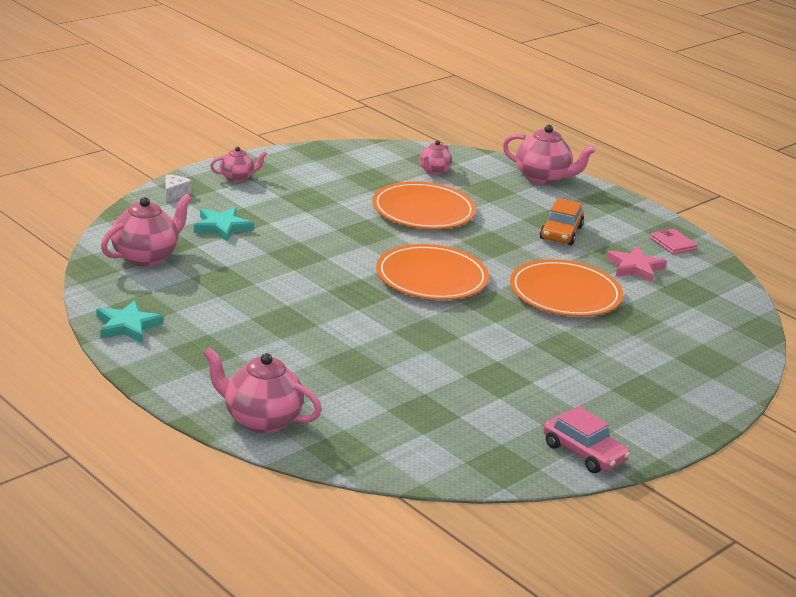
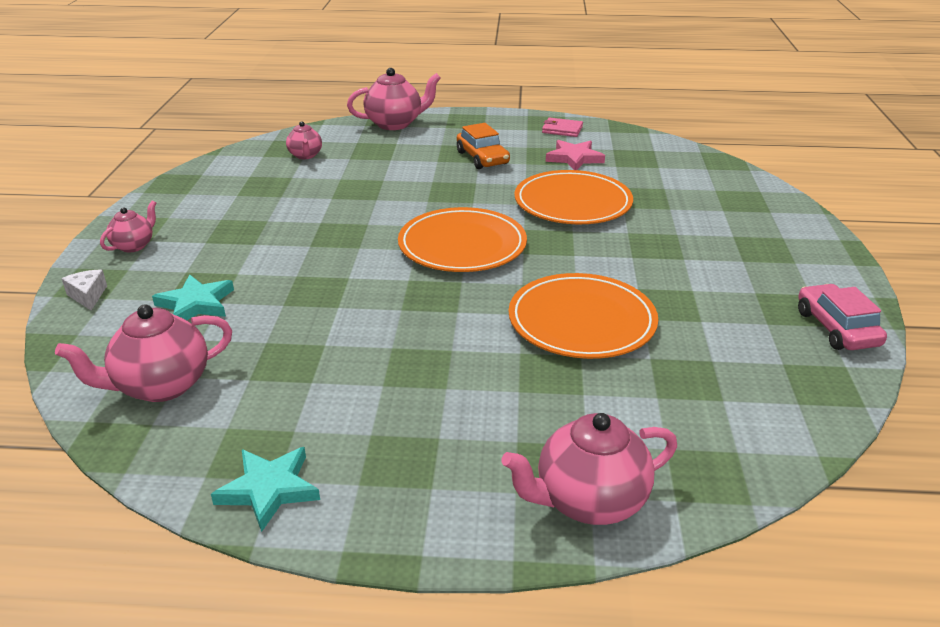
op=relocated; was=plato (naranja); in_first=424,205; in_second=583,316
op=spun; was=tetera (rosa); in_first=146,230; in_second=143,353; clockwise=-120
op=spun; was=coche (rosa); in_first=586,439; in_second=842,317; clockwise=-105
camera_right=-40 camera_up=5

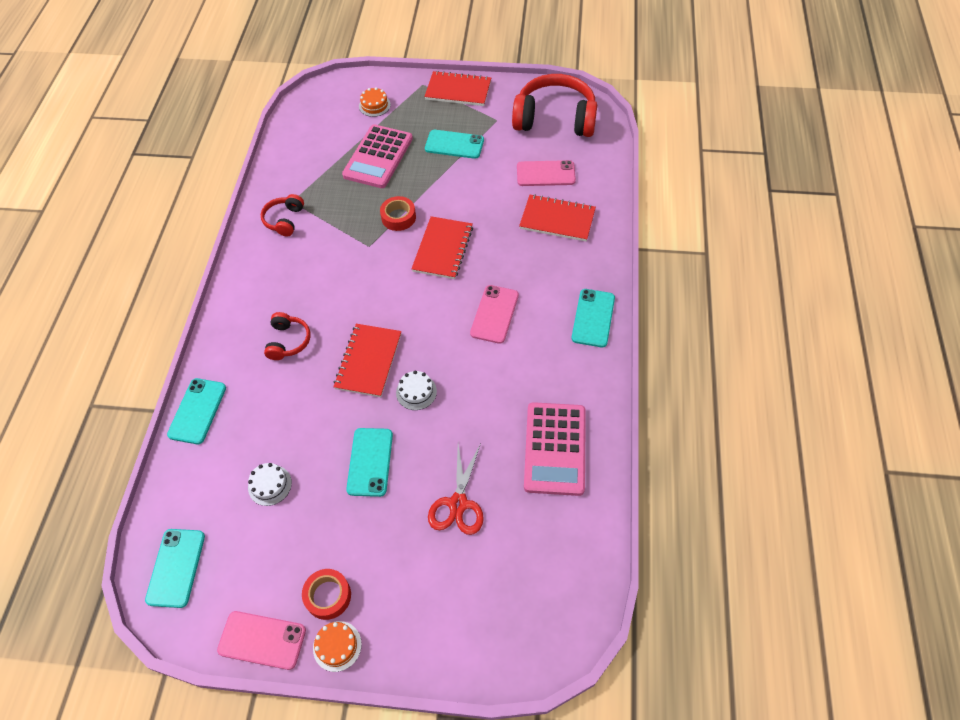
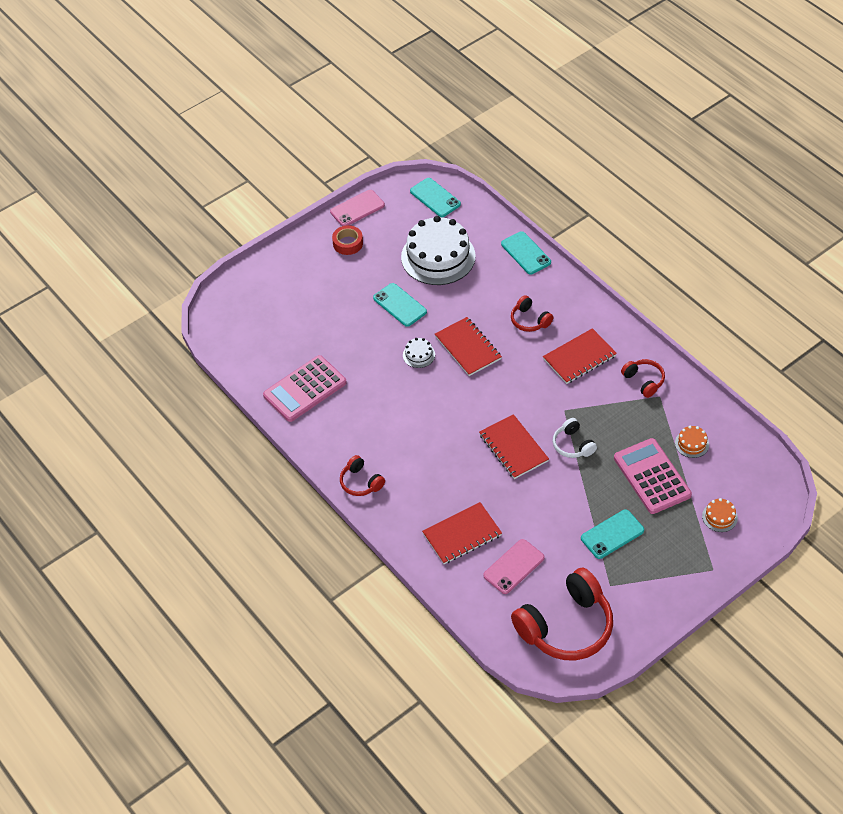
op=missing; was=tijeras (rojo); in_first=456,489
op=missing; was=móvil (rosa); in_first=494,314
op=relocated; was=tarta (naranja); in_first=337,646; in_second=692,442
op=relocated; was=cuaderno (rojo); in_first=457,88; in_second=580,356
op=exchanged; was=cinta adhesiva (rojo); now=auriculares (blanco); in_first=398,213; in_second=575,438
op=exchanged; was=móvil (turquesa); now=auriculares (rojo); in_first=593,318; in_second=362,475
op=spun; was=calculadora (rosa); in_first=555,449; in_second=305,388; clockwise=-90
op=size; was=tarta (blanco); in_first=270,484; in_second=438,250; ratio=2.4
camera_right=135 camera_up=-5

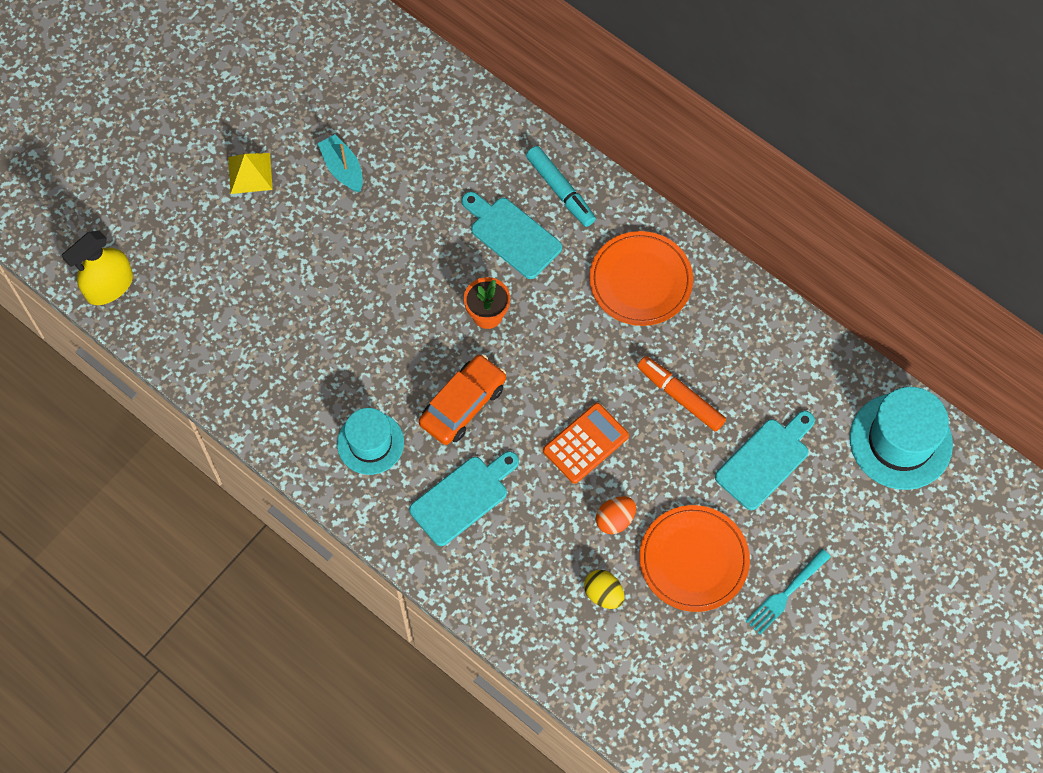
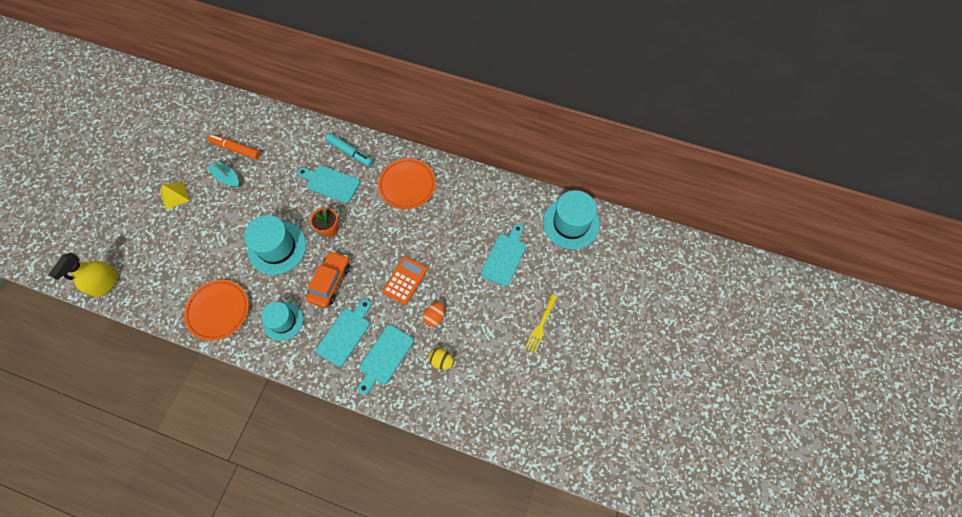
op=appeared; now=sombrero (turquesa); in_second=275,245
op=appeared; now=tabla de cortar (turquesa); in_second=386,360
op=relocated; was=rotulador (naranja); in_first=681,394; in_second=234,146
op=relocated; was=plato (naranja); in_first=694,558; in_second=216,310
op=colour; was=tenedor (turquesa); now=tenedor (amarillo); in_first=788,591; in_second=541,323
camera_right=-20 camera_up=0

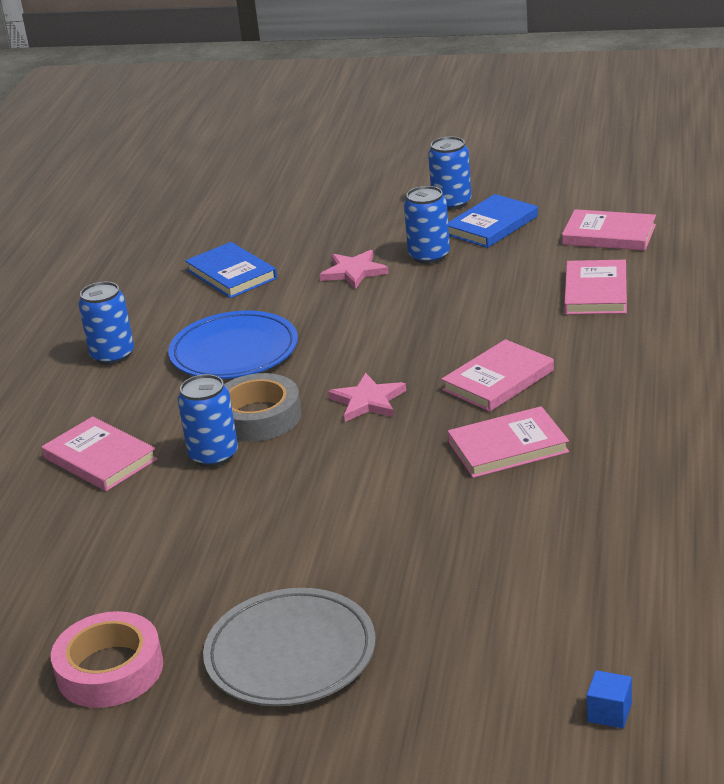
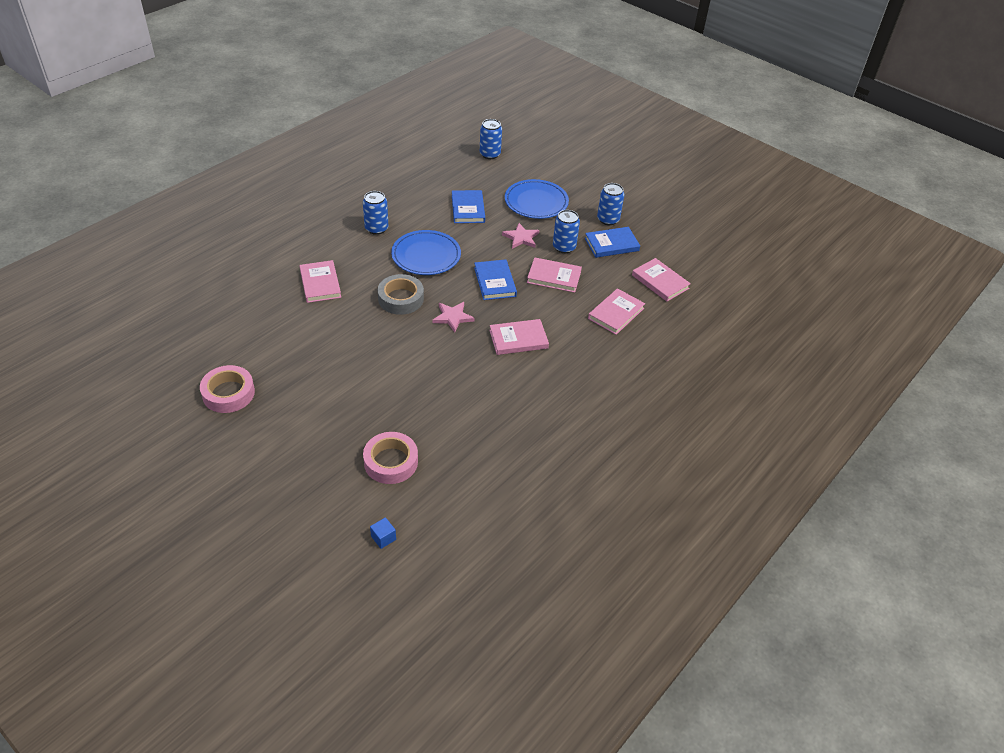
op=missing; was=plato (gris); in_first=289,647
op=appeared; now=cinta adhesiva (rosa); in_second=390,458
op=appeared; now=libro (azul); in_second=495,279
op=appeared; now=plato (azul); in_second=537,199
op=relocated; was=lata (azul); in_first=208,420; in_second=491,139
op=relocated; was=libro (rosa); in_first=508,442; in_second=554,275
camera_right=25 camera_up=15

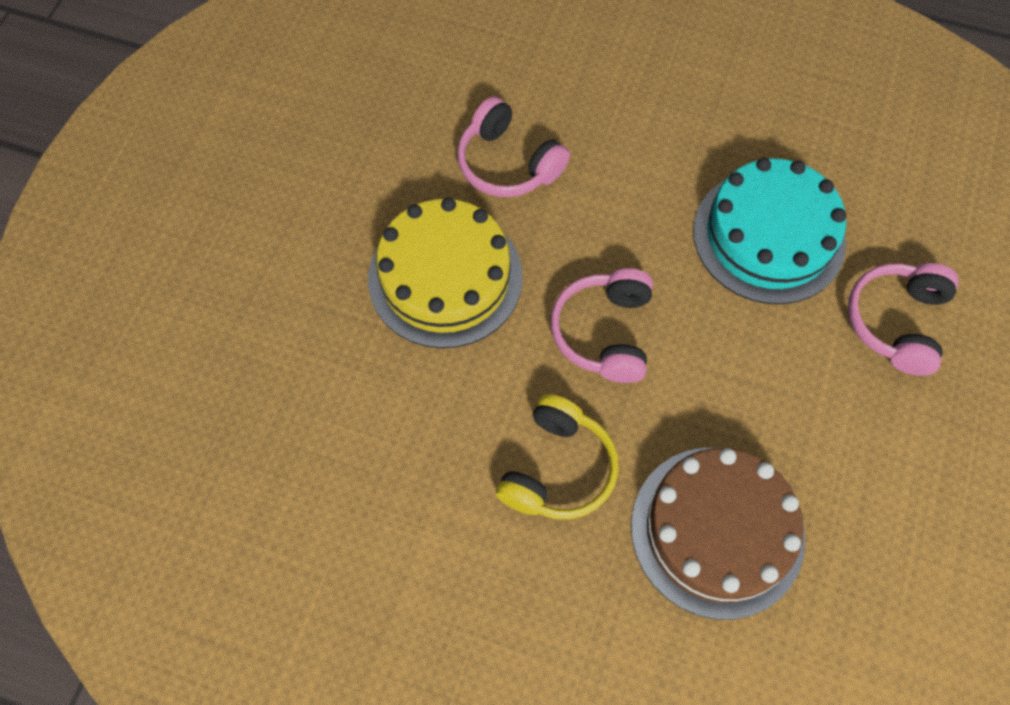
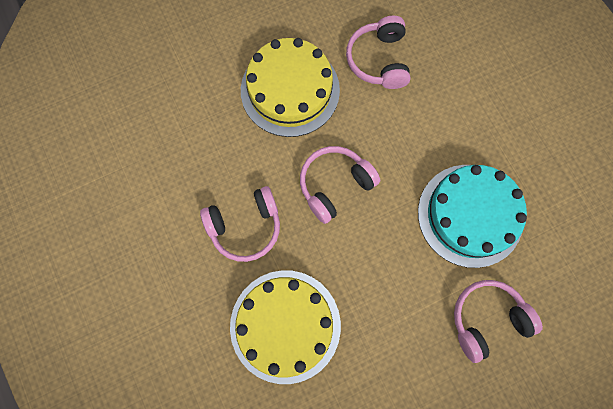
op=colour; was=auriculares (amarillo); now=auriculares (rosa); in_first=557,457; in_second=240,224
op=colour; was=tarta (marrón); now=tarta (amarillo); in_first=718,534; in_second=285,327
camera_right=45 camera_up=10

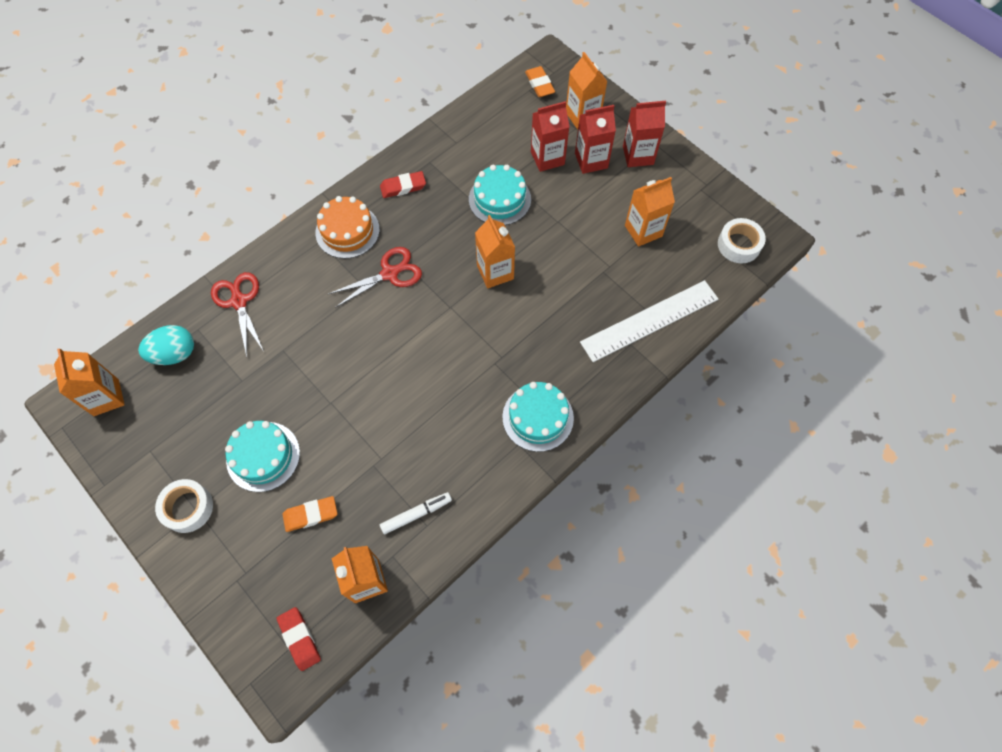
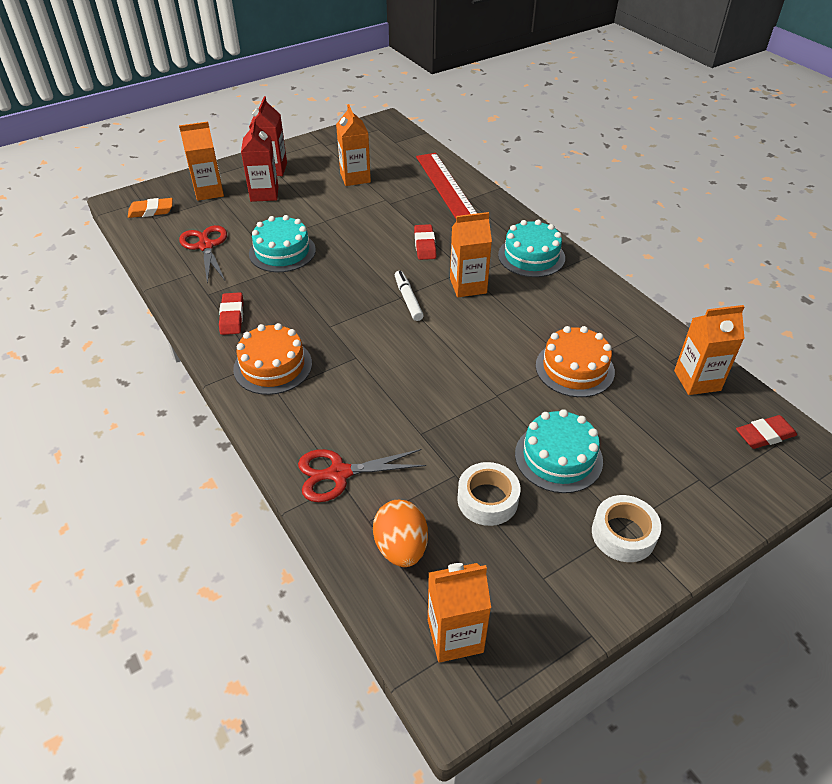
op=missing; was=goma de borrar (naranja); in_first=309,514
op=missing; was=cartón de leche (rojo); in_first=550,136
op=appeared; now=goma de borrar (rojo); in_second=425,242
op=appeared; now=tarta (naranja); in_second=575,361
op=relocated; was=tijeras (rojo); in_first=375,277; in_second=203,254
op=relocated; was=rotulador (blanco); in_first=416,513; in_second=409,295
op=relocated; was=cartón de leche (naranja); in_first=495,251; in_second=471,254
op=relocated; was=cinta adhesiva (blanco); in_first=742,240; in_second=488,494
op=colour; was=huevo (turquesa); now=huevo (naranja); in_first=166,345; in_second=400,533
op=colour; was=regla (blanco); now=regla (rojo); in_first=649,321; in_second=446,186
camera_right=-80 camera_up=-20

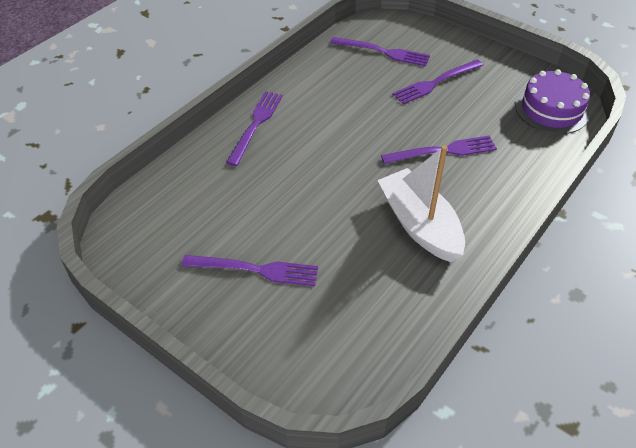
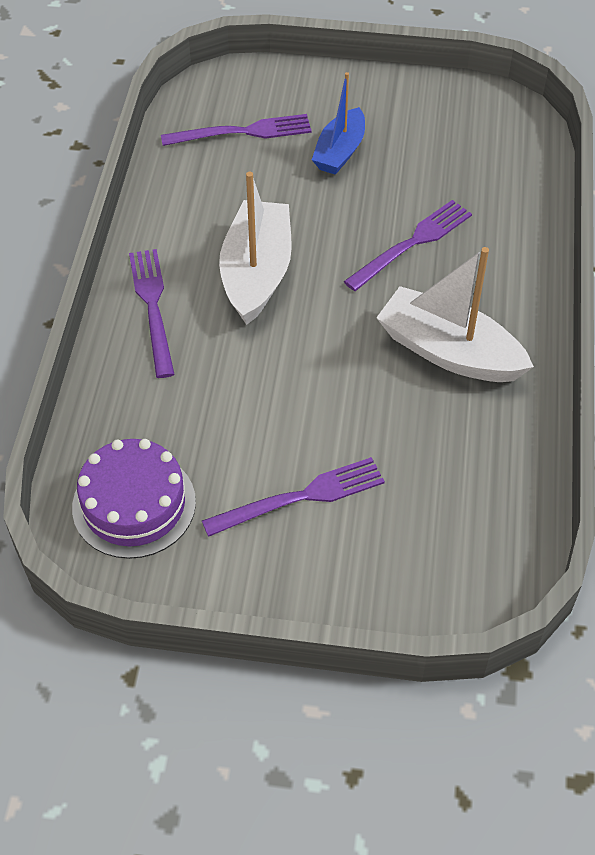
op=appeared; now=barco (blanco); in_second=255,248
op=relocated; was=tarta (morado); in_first=552,101; in_second=134,499
op=exchanged; was=tenedor (morado); now=barco (azul); in_first=437,82; in_second=338,123
camera_right=-30 camera_up=5

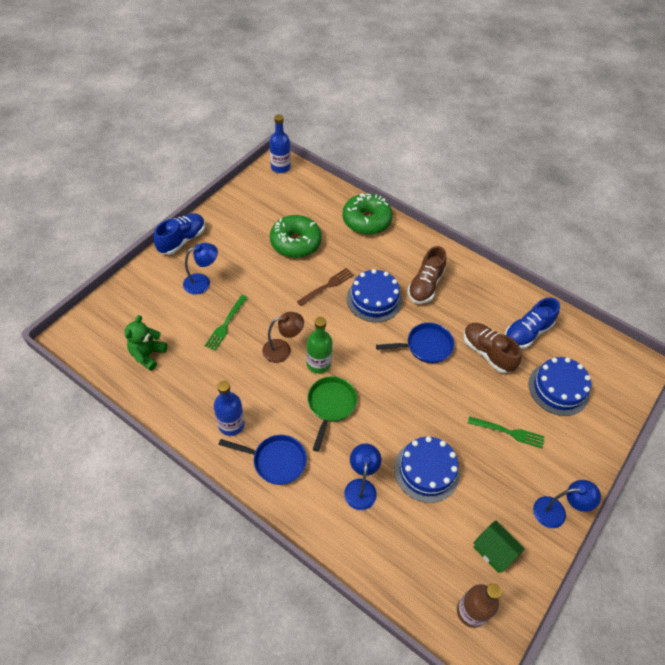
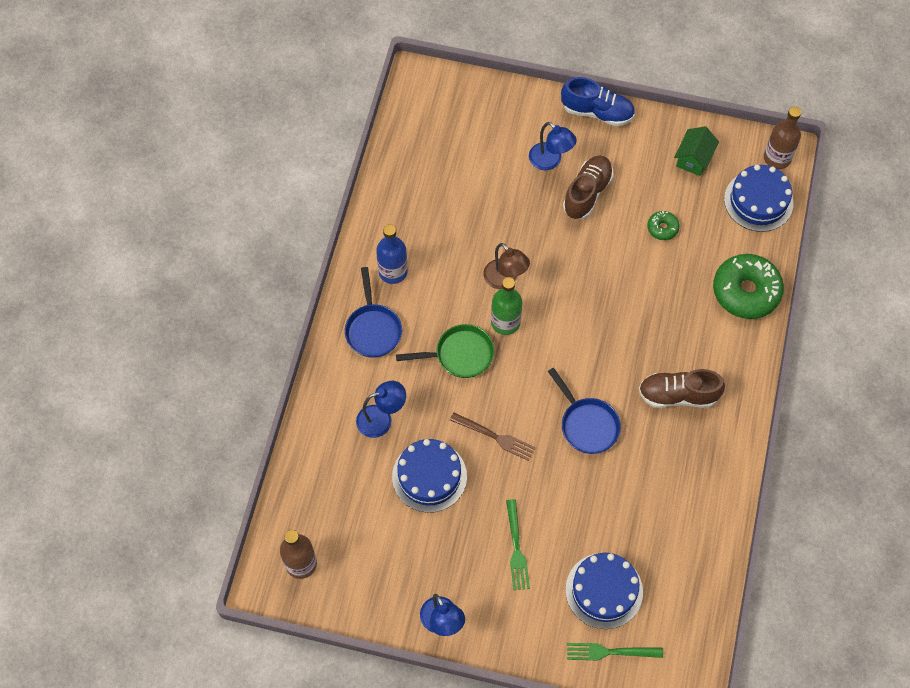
op=missing; was=osito (verde); in_first=146,343
op=missing; was=zapato (azul); in_first=532,323
op=relocated; was=tenedor (verde); in_first=226,323; in_second=615,651
op=relocated; was=tenedor (marrón); in_first=325,287; in_second=493,436
op=relocated; was=tarta (azul); in_first=374,295; in_second=759,198
op=relocated; was=zapato (marrón); in_first=492,348; in_second=588,187
op=relocated; was=casa (verde); in_first=499,546; in_second=696,151
op=colour; was=botella (azul); now=botella (marrón); in_first=280,144; in_second=782,137
op=size; was=rosquilla (verde); in_first=296,236; in_second=663,225; ratio=0.47
camera_right=70 camera_up=10

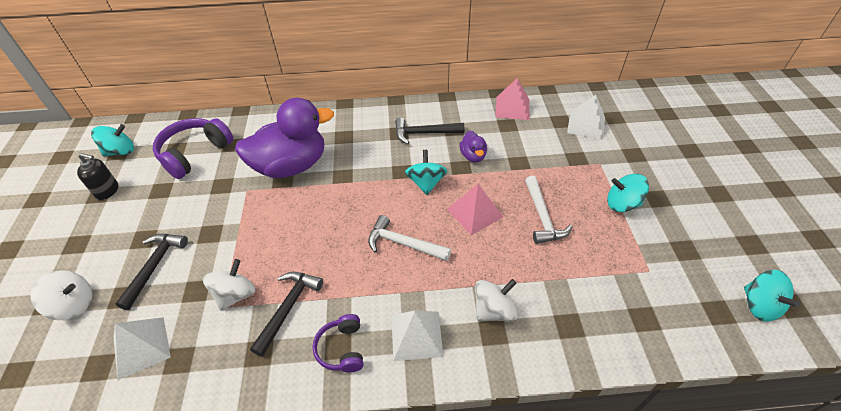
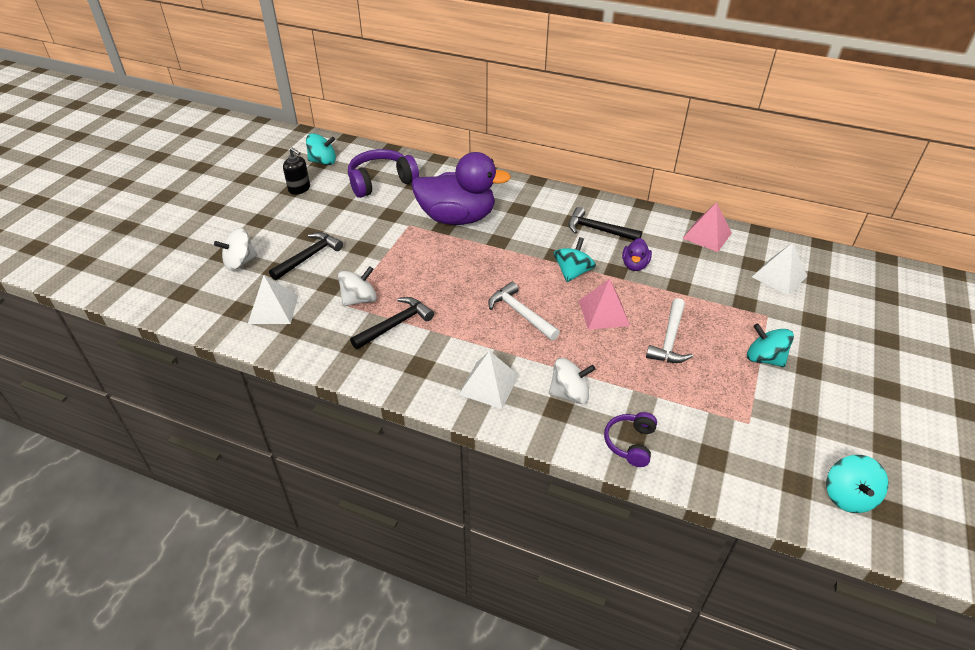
op=relocated; was=auriculares (morado); in_first=337,343; in_second=630,439
op=spun; was=peonza (blanco); in_first=61,295; in_second=235,249; clockwise=120
camera_right=25 camera_up=-5

